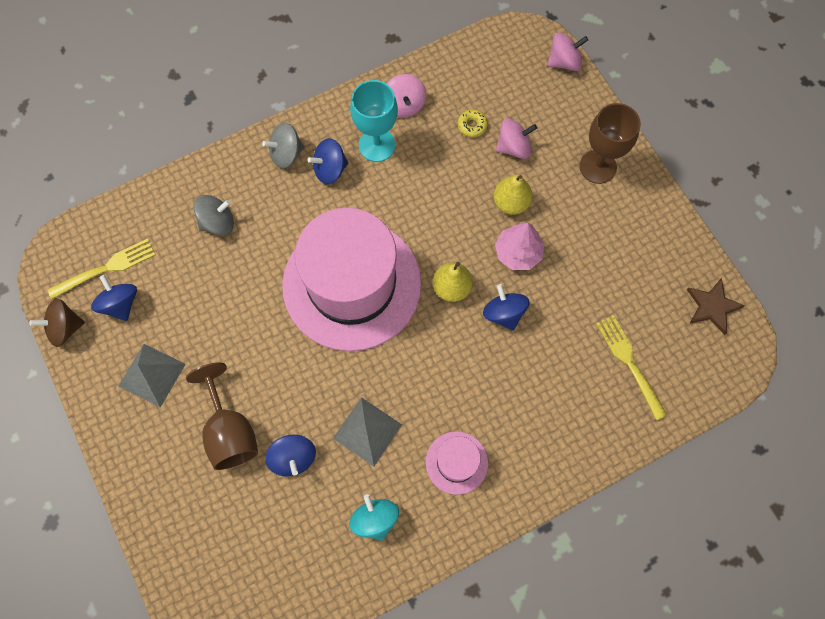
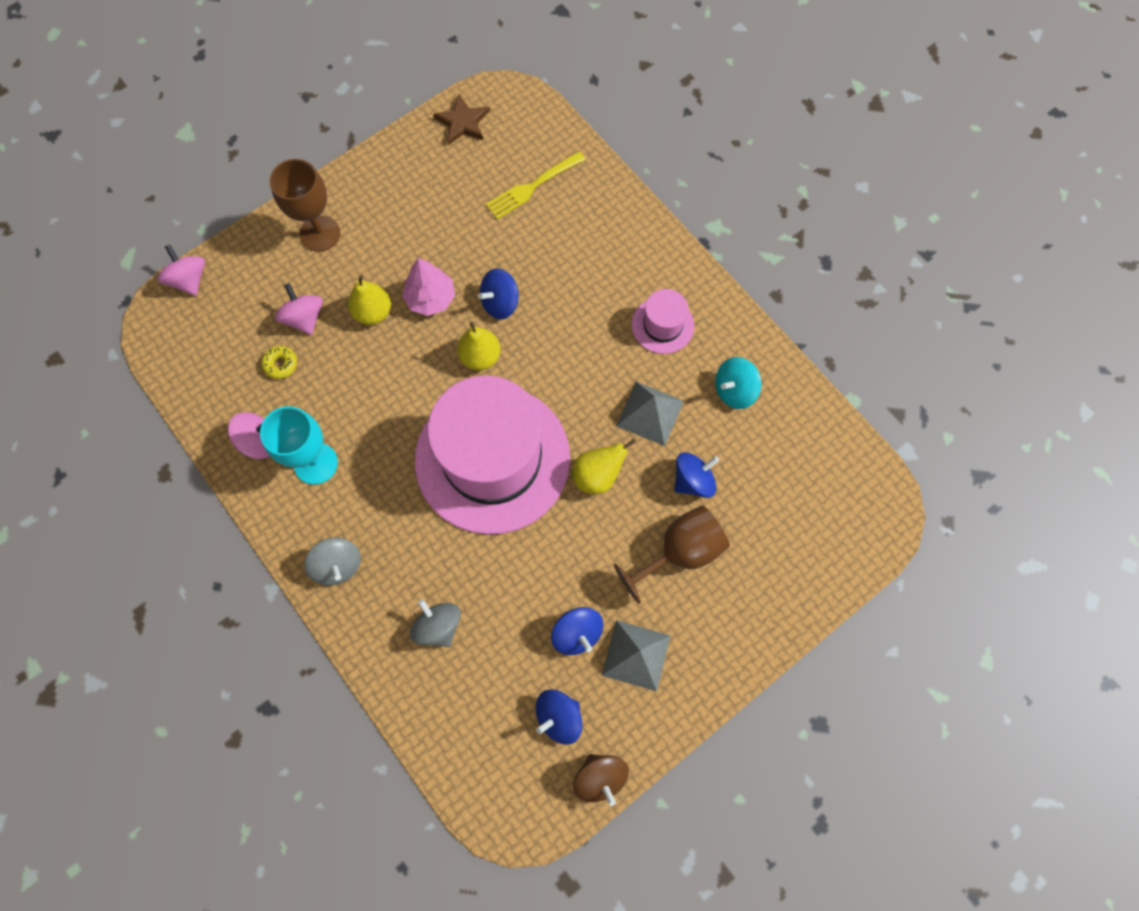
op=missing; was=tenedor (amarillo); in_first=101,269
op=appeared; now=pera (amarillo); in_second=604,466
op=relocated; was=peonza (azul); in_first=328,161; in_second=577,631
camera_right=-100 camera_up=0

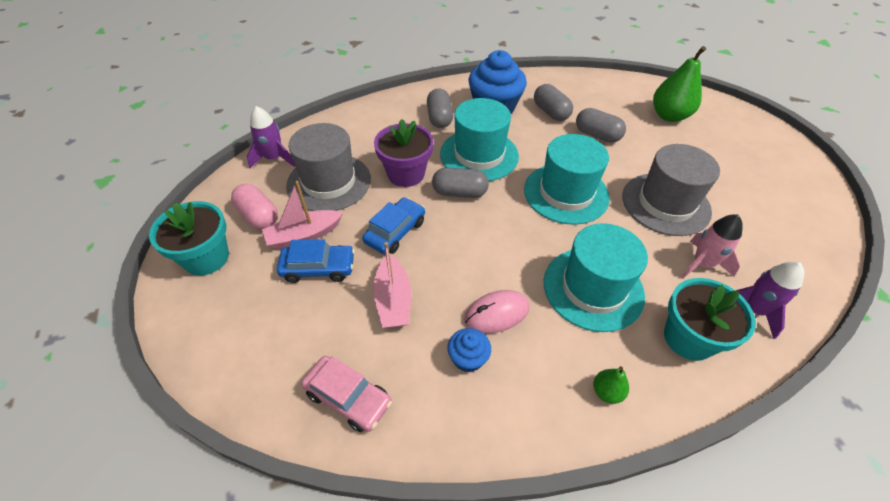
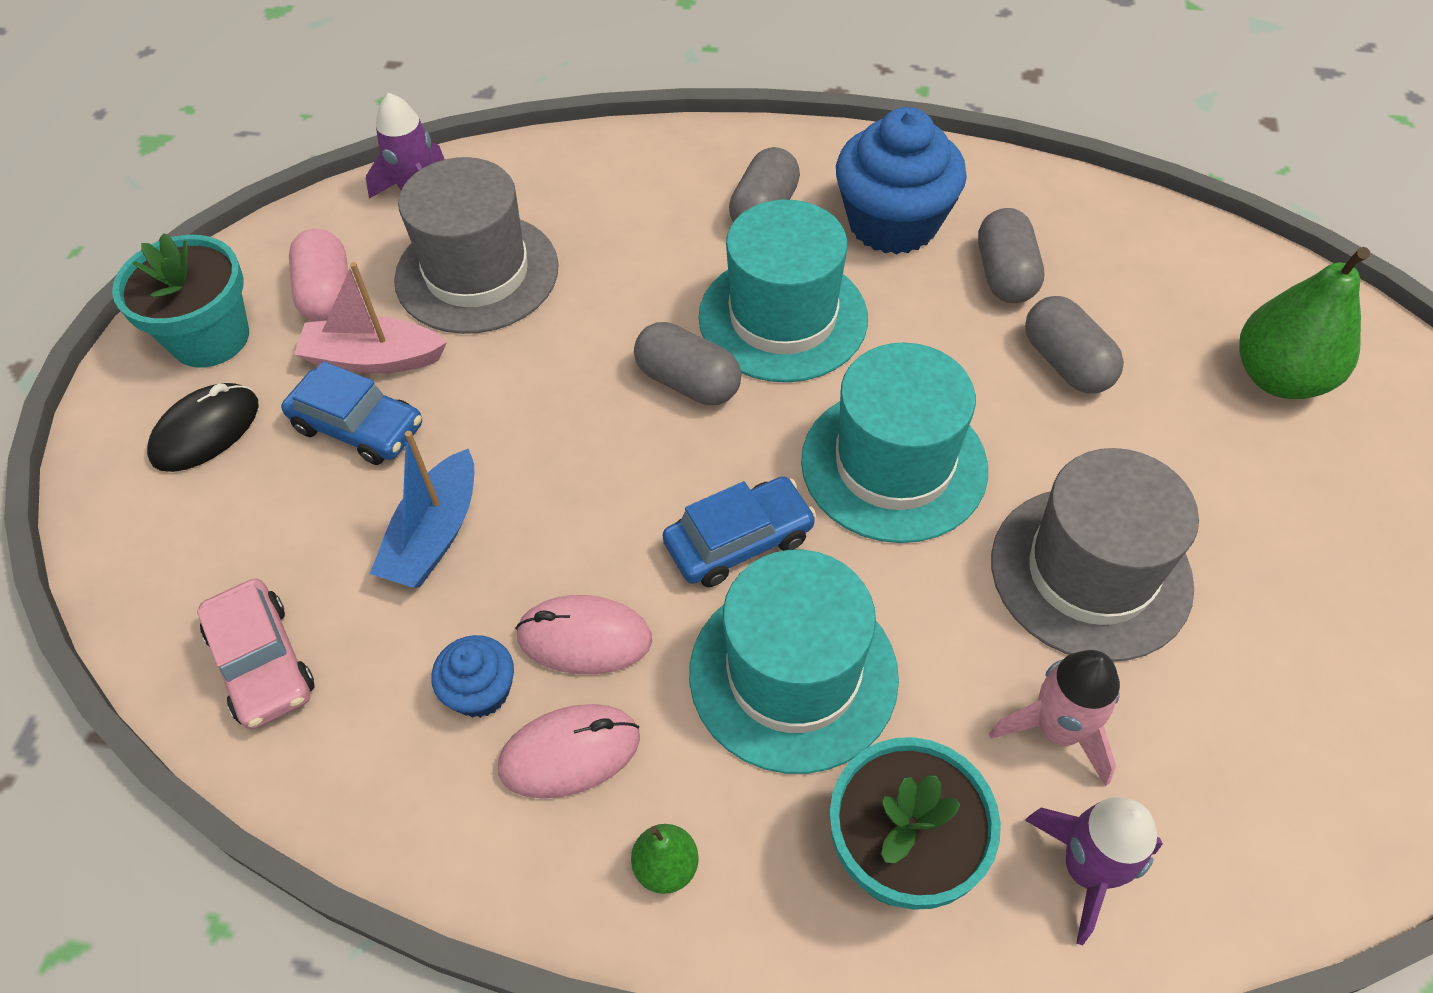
op=missing; was=maceta (morado); in_first=404,153
op=appeared; now=ratón (negro); in_second=203,427
op=appeared; now=ratón (rosa); in_second=569,751
op=relocated; was=coche (azul); in_first=393,225; in_second=739,531
op=colour; was=barco (rosa); now=barco (azul); in_first=392,285; in_second=422,509
camera_right=30 camera_up=5

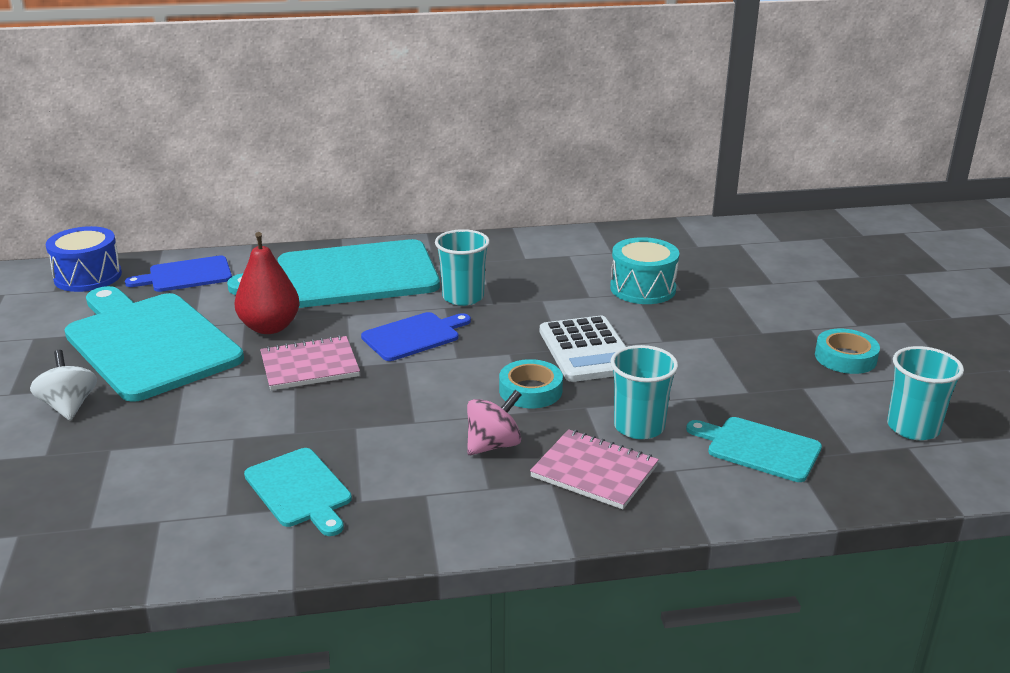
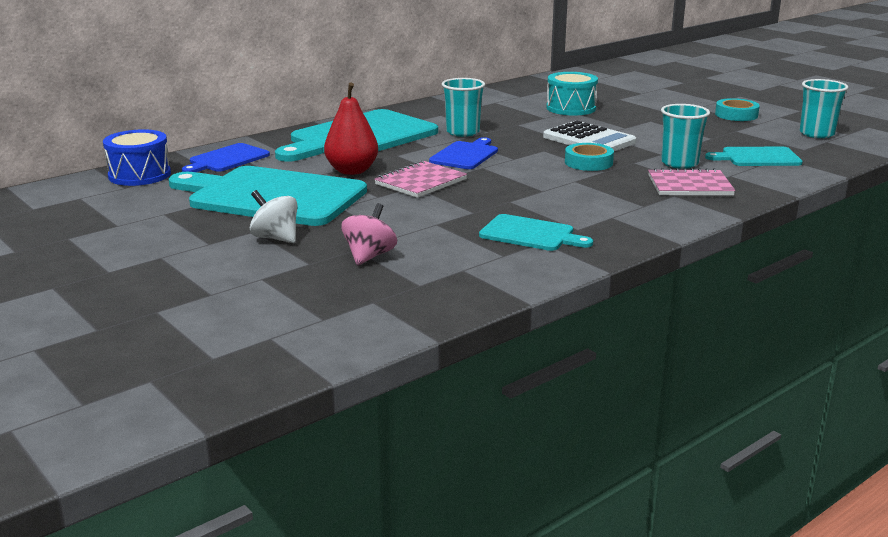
op=relocated; was=peonza (rosa); in_first=494,422; in_second=369,234
camera_right=-30 camera_up=-5

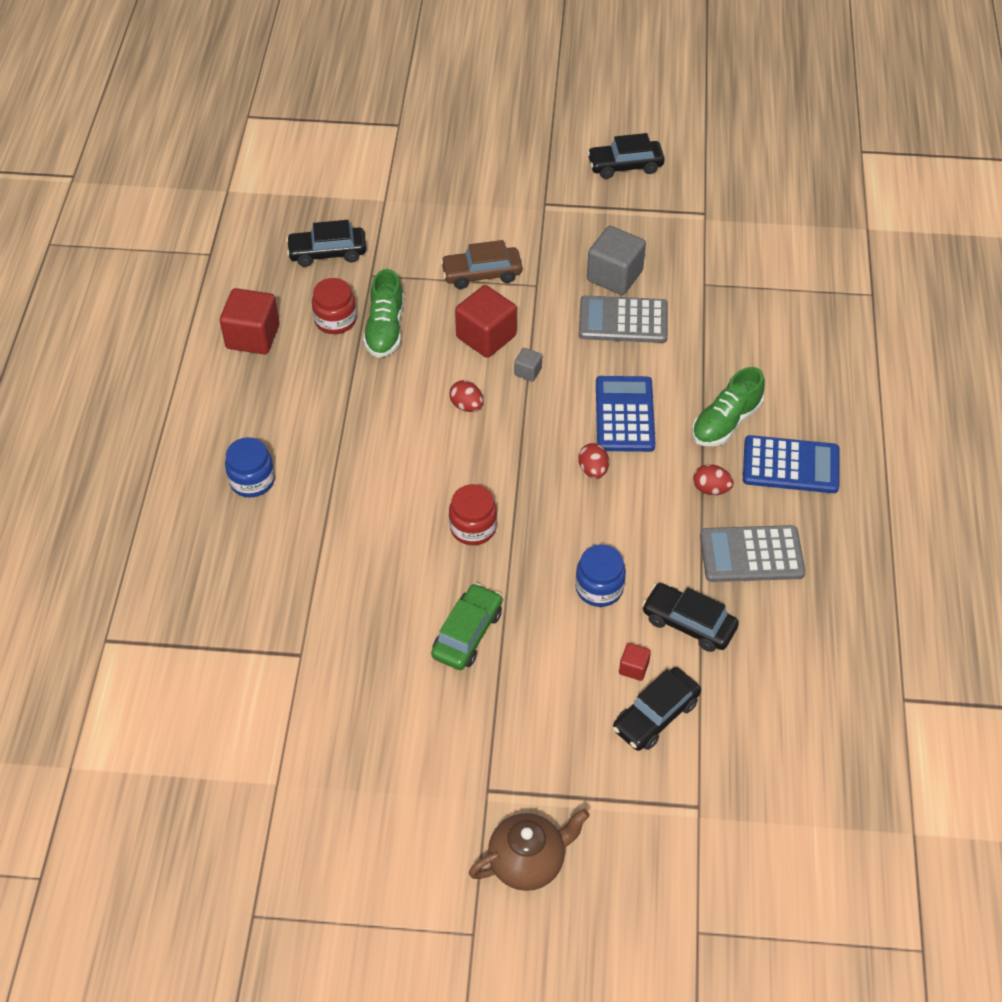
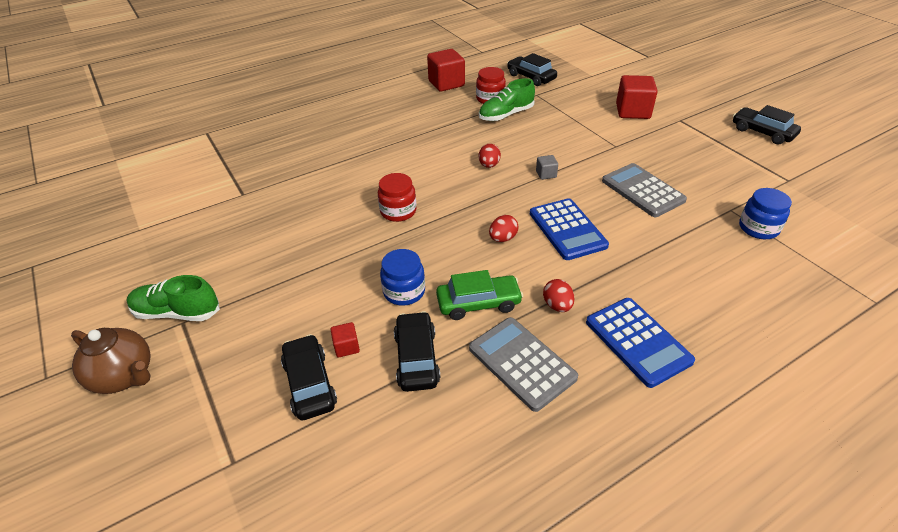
op=missing; was=coche (marrón); in_first=481,264
op=missing; was=cubo (gris); in_first=616,260
op=relocated; was=tarro (azul); in_first=250,467; in_second=765,213
op=relocated; was=coche (verde); in_first=466,626; in_second=479,295
op=relocated; was=cubo (rojo); in_first=486,321; in_second=637,97
op=relocated; was=zapato (verde); in_first=728,406; in_second=173,298
op=spun; was=calculadora (azul); in_first=625,414; in_second=569,229; clockwise=105
op=spun; was=coche (negro); in_first=657,709; in_second=309,377; clockwise=60
camera_right=55 camera_up=-10

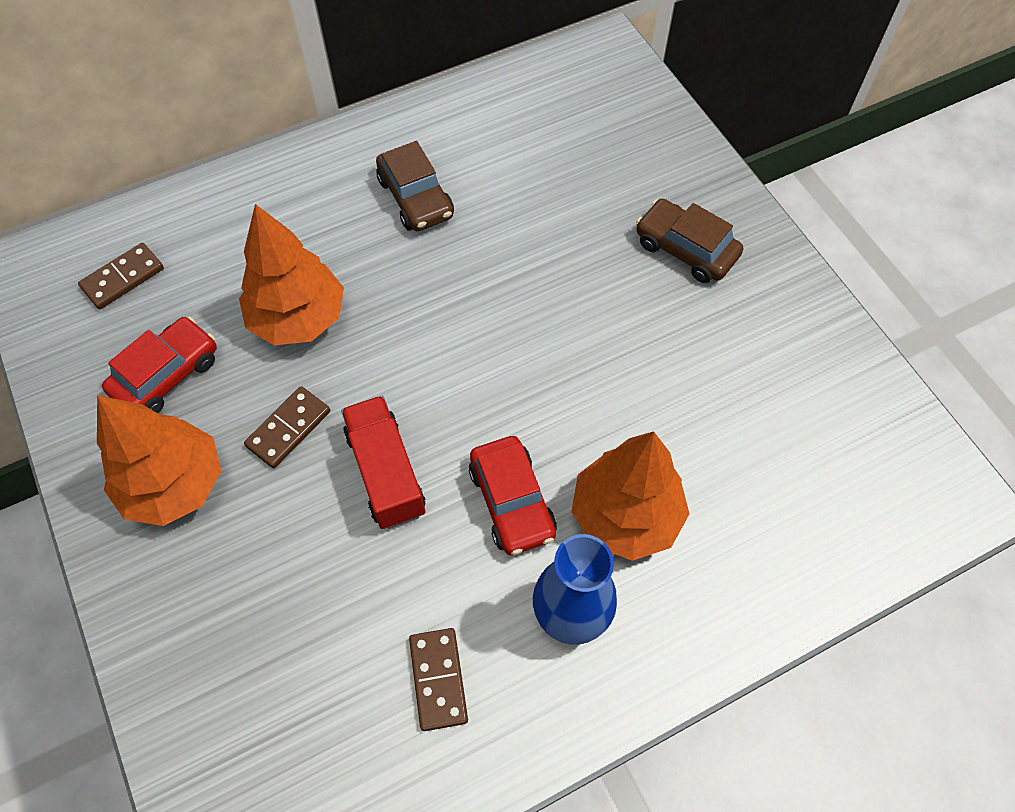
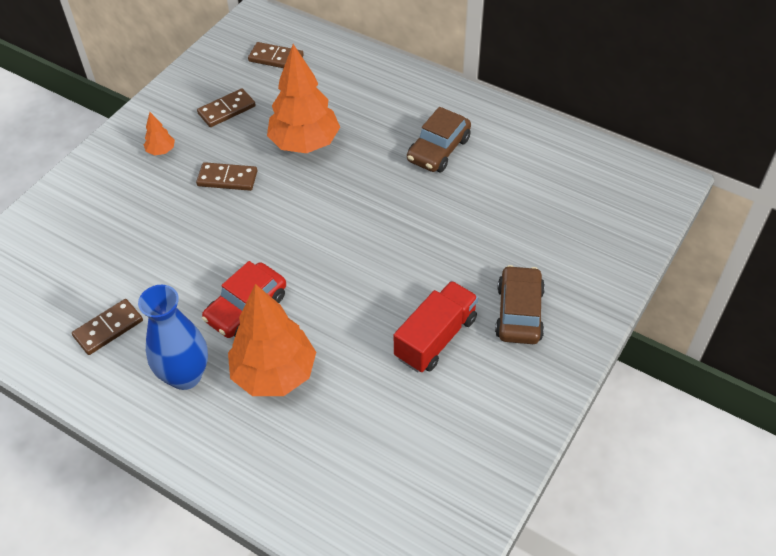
op=relocated; was=camión (rojo); in_first=383,462; in_second=436,326
op=exchanged; was=coche (rojo); now=ficha de dominó (marrón); in_first=159,365; in_second=226,107
op=size; was=árbol (naranja); in_first=159,460; in_second=159,133; ratio=0.43
camera_right=60 camera_up=-10

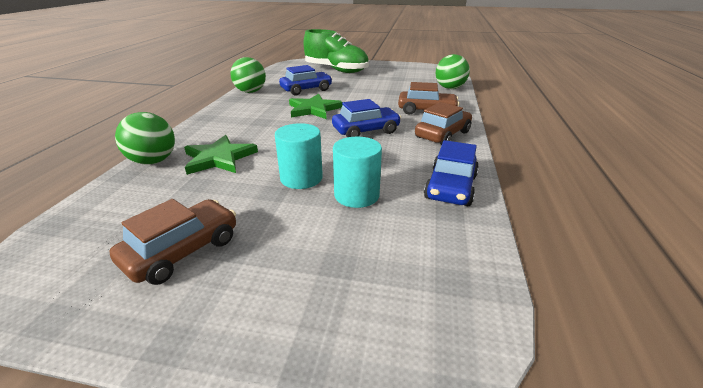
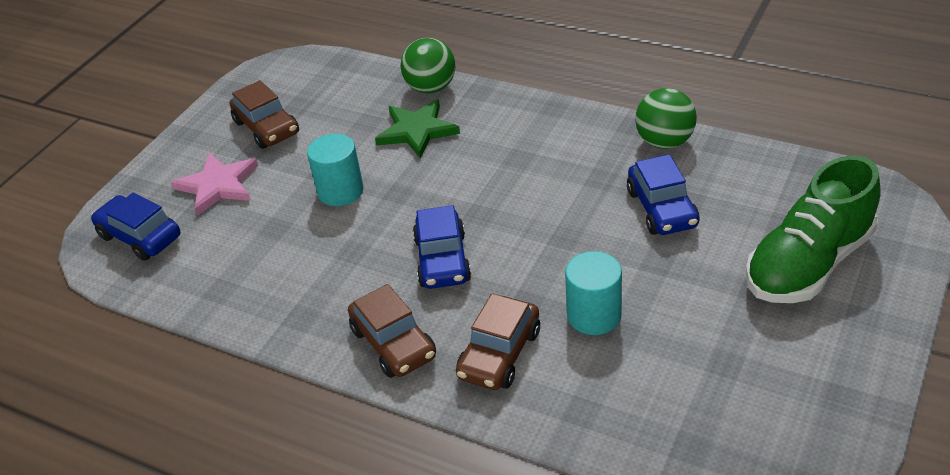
op=missing; was=estrella (verde); in_first=316,106
op=missing; was=pelota (verde); in_first=453,71
op=appeared; now=estrella (rosa); in_second=214,184
op=relocated; was=cilindro (turquesa); in_first=357,172; in_second=593,293
op=relocated; was=coche (azul); in_first=451,173; in_second=135,227
camera_right=110 camera_up=10

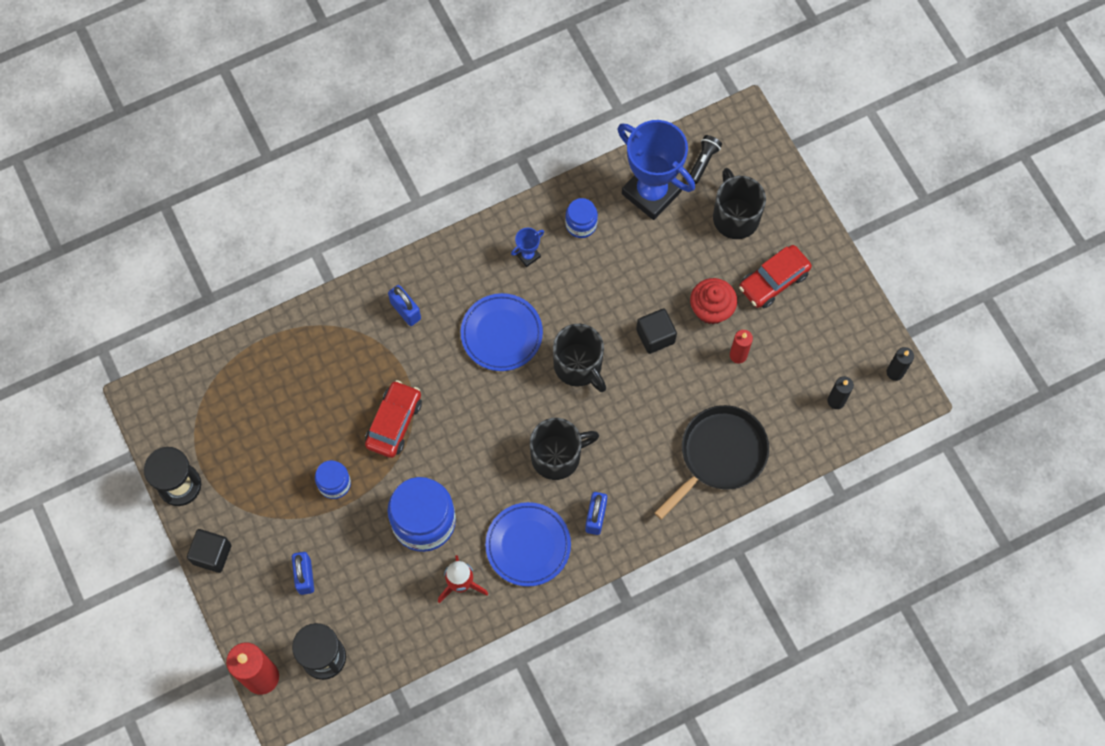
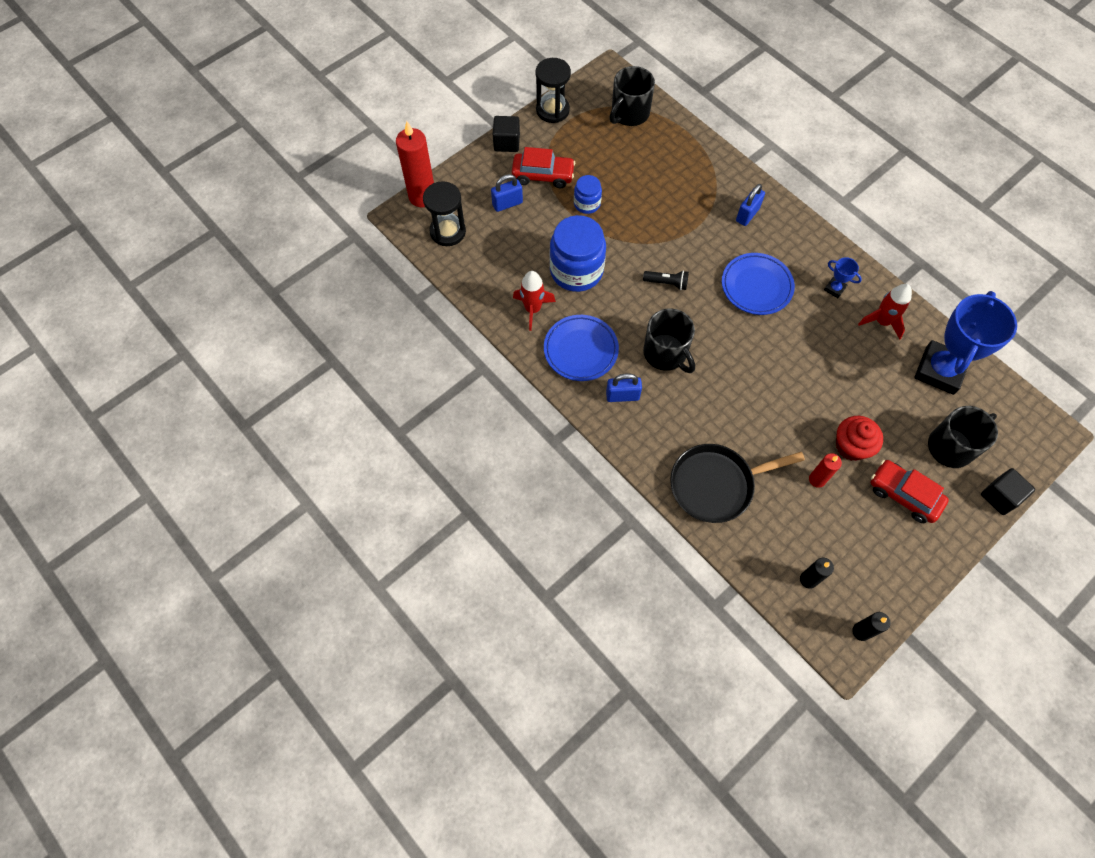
op=relocated; was=coche (rojo); in_first=393,419; in_second=543,167
op=relocated; was=taza (negro); in_first=579,358; in_second=632,96
op=relocated; was=cubo (negro); in_first=656,331; in_second=1008,491
op=relocated; was=lámpara de mano (negro); in_first=706,159; in_second=666,280
op=exchanged; was=tarro (azul); now=cohete (rojo); in_first=581,218; in_second=885,311
op=spun; was=sartén (negro); in_first=711,462; in_second=737,483; clockwise=135
camera_right=75 camera_up=-5

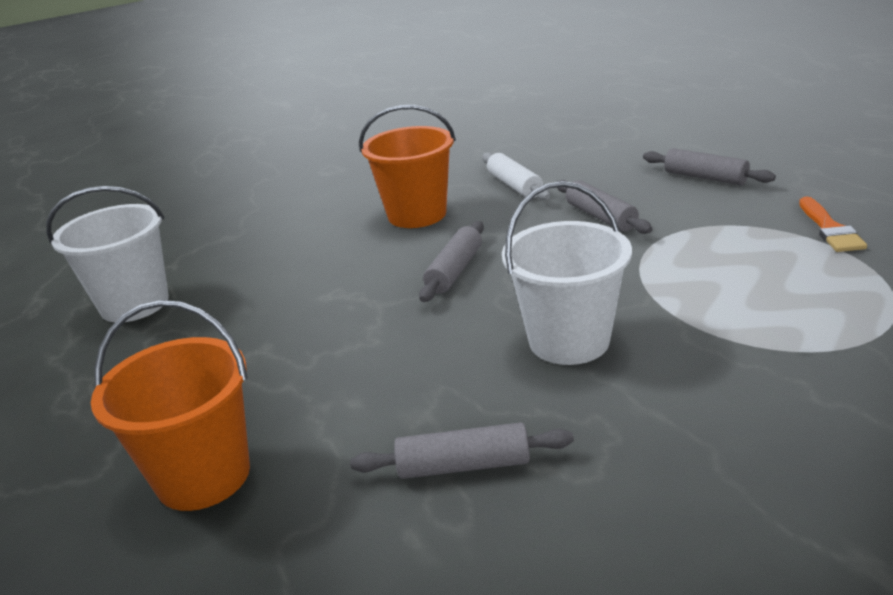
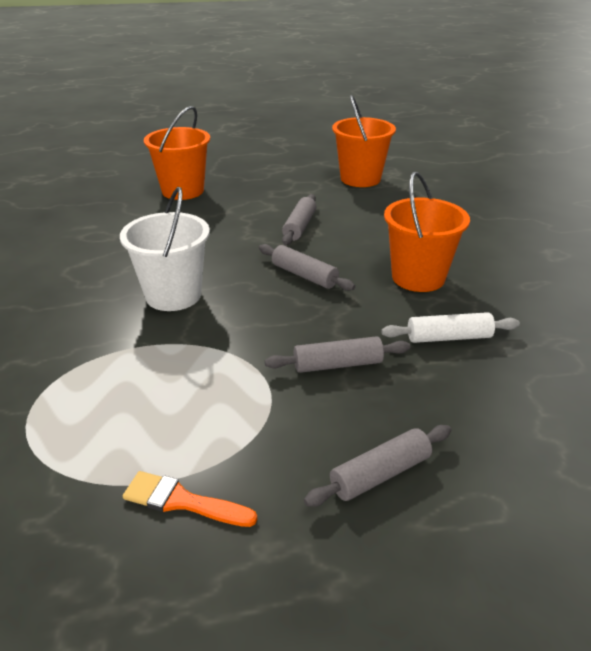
op=relocated; was=rodillo (gris); in_first=462,450; in_second=299,219
op=colour; was=balde (blanco); now=balde (naranja); in_first=107,254; in_second=364,141
camera_right=105 camera_up=5

